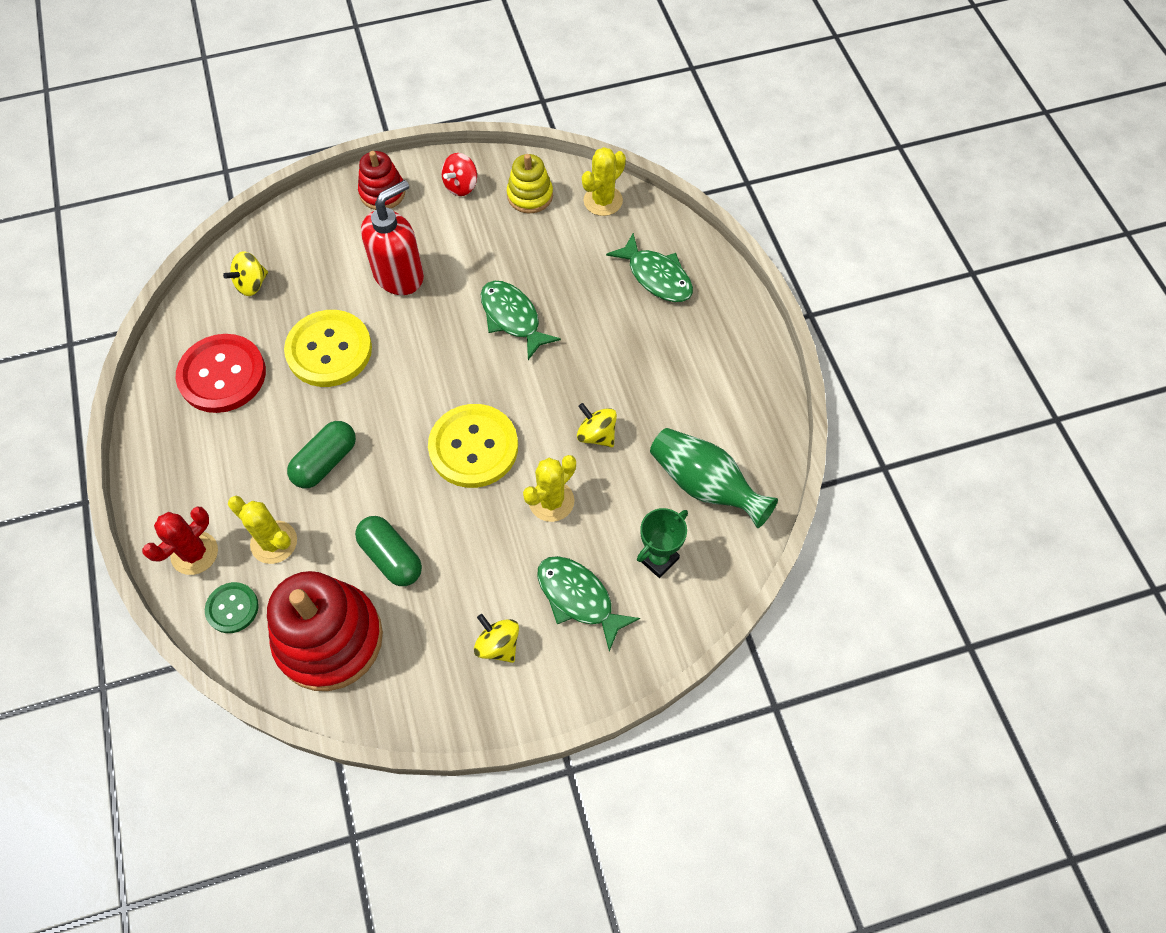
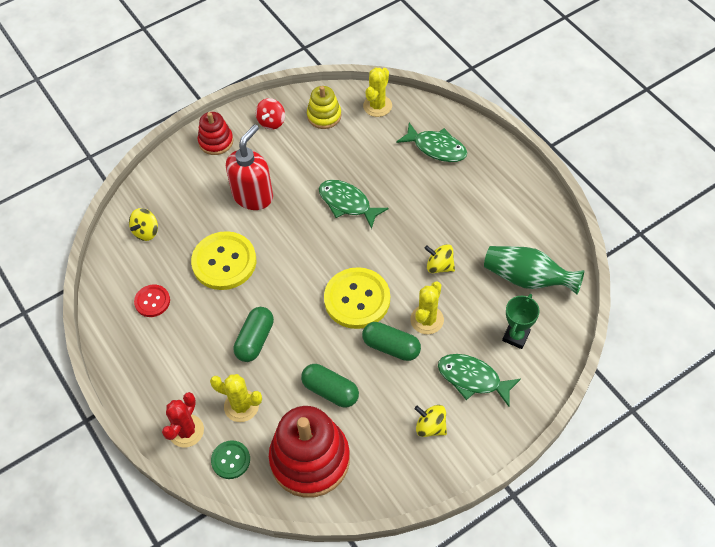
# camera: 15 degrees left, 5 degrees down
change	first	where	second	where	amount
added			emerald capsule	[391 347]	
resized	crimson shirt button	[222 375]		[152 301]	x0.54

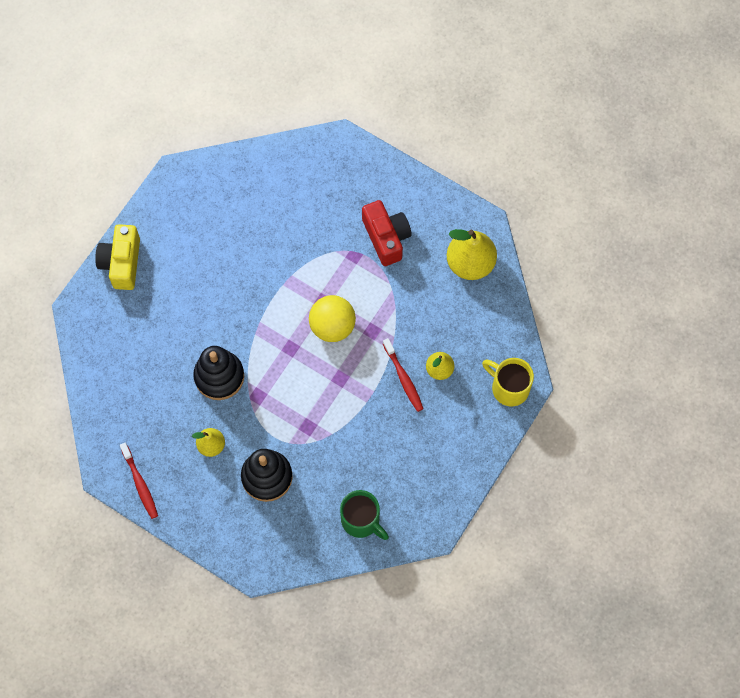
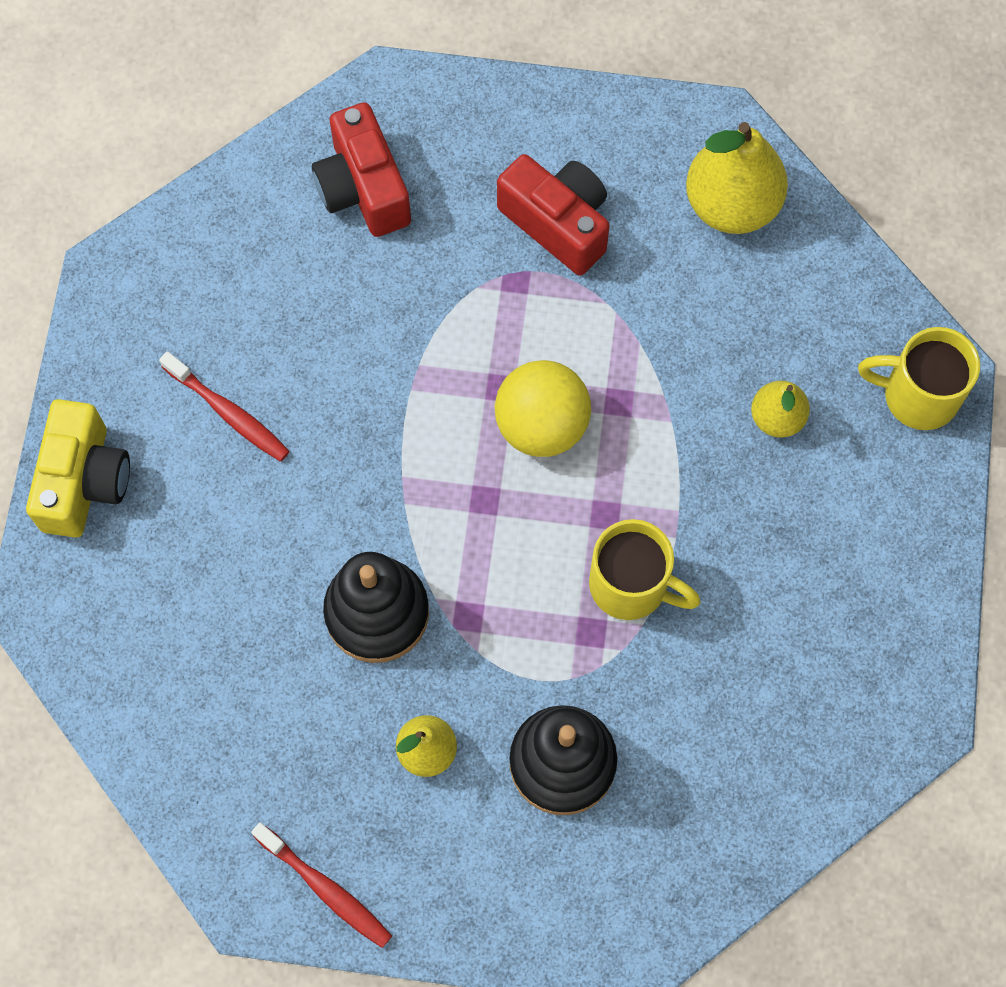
# camera: 25 degrees left, 0 degrees up
change	first	where	second	where	amount
removed	emerald mug	[361 520]			
added			crimson compact camera	[363 188]	
added			bright yellow mug	[631 585]	
moved	crimson toothbrush	[403 378]		[228 413]	
turned	bright yellow compact camera	[122 263]		[84 481]	150 degrees counterclockwise

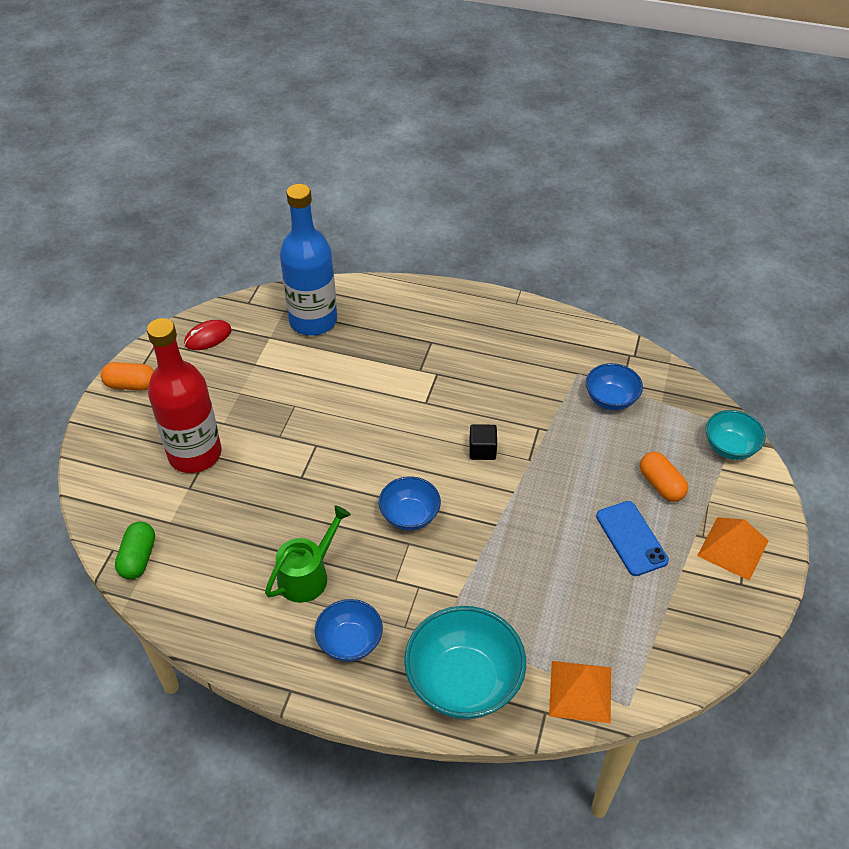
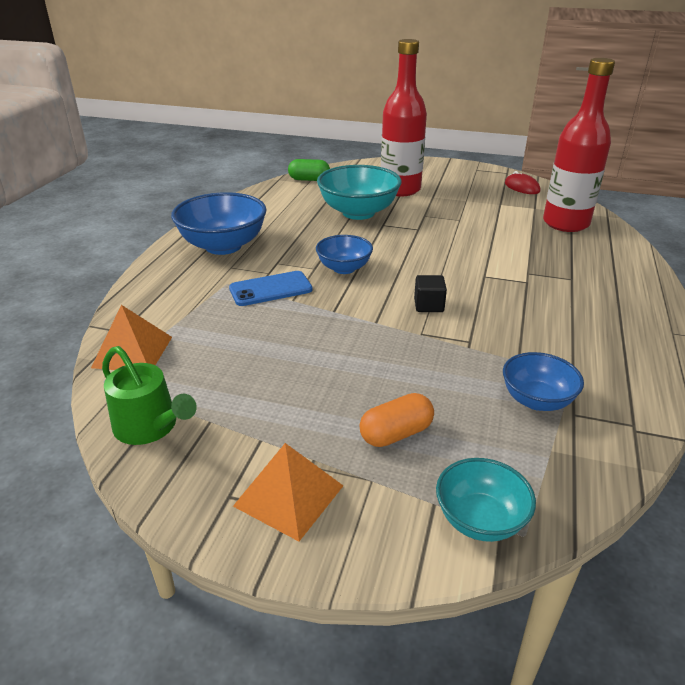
# camera: 90 degrees right, 15 degrees down
change	first	where	second	where	amount
removed	orange capsule	[131 385]			
moved	emerald watering can	[307 575]		[150 427]	
moved	teal deep dish	[463 682]		[358 212]	
moved	blue smartphone	[631 538]		[270 289]	
recoloured	blue bottle	[313 321]	crimson bottle	[565 223]	
resized	blue deep dish	[350 642]		[223 246]	x1.72

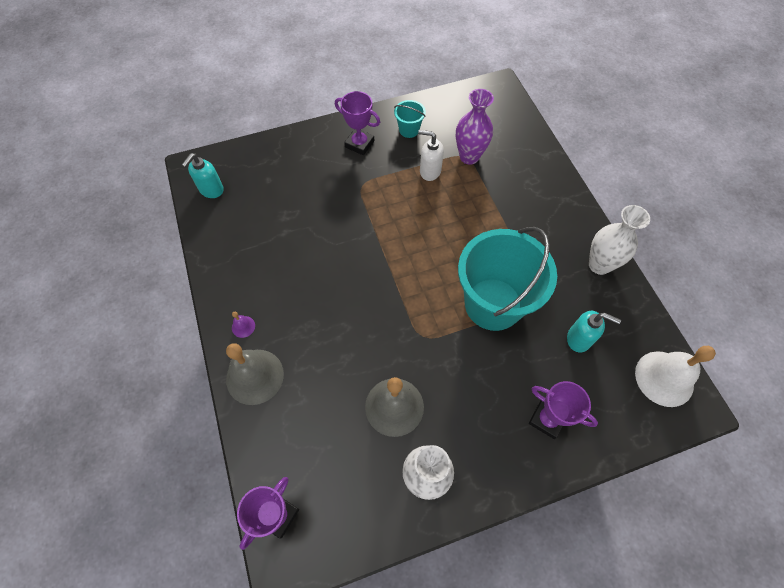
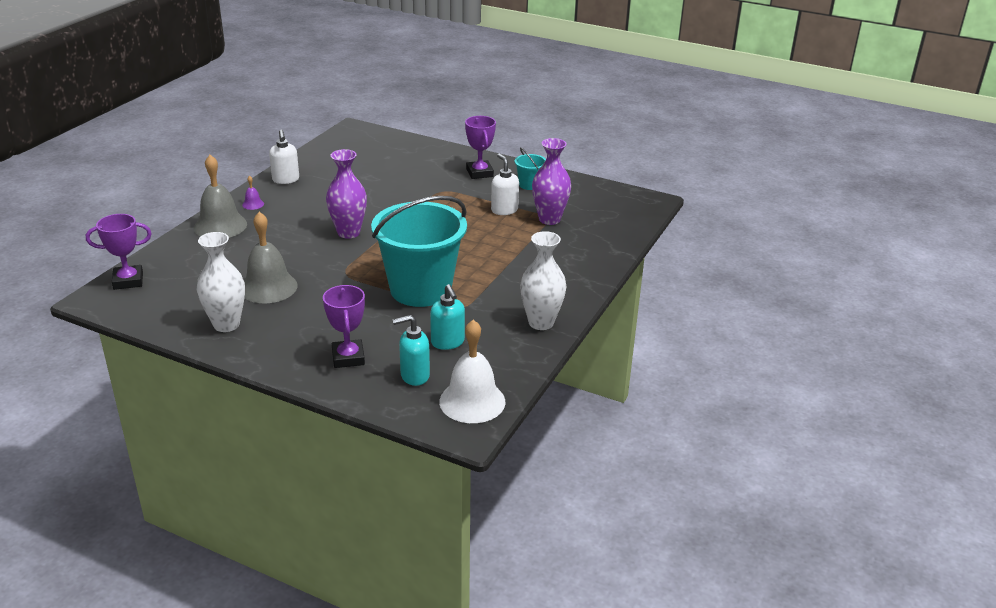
# camera: 45 degrees right, 30 degrees down
change	first	where	second	where	amount
added			snow-white pump bottle	[286 180]	
added			violet vase	[348 233]	
moved	teal pump bottle	[211 190]		[414 376]	

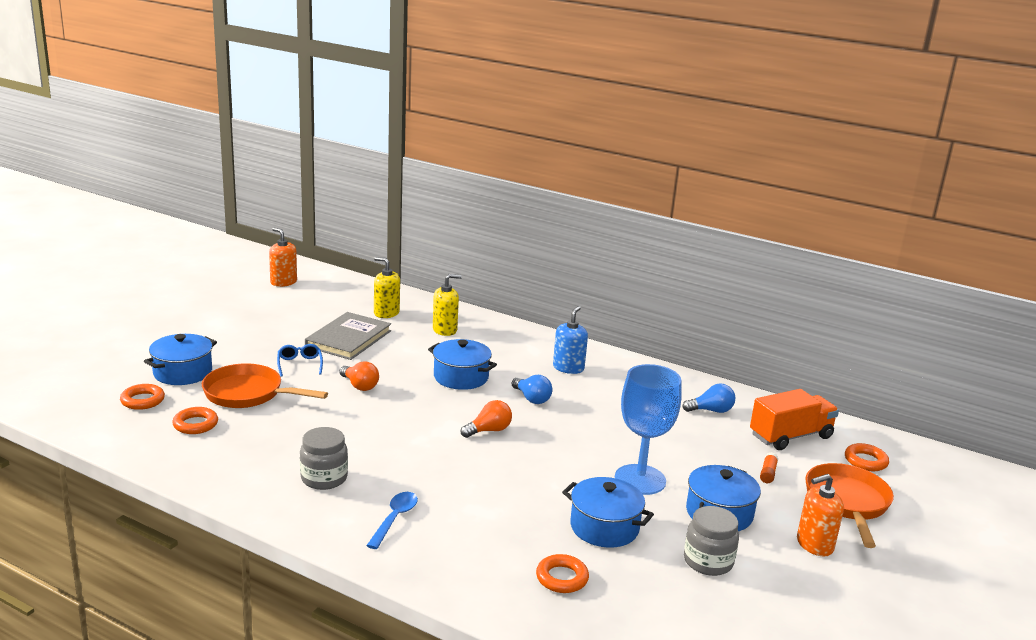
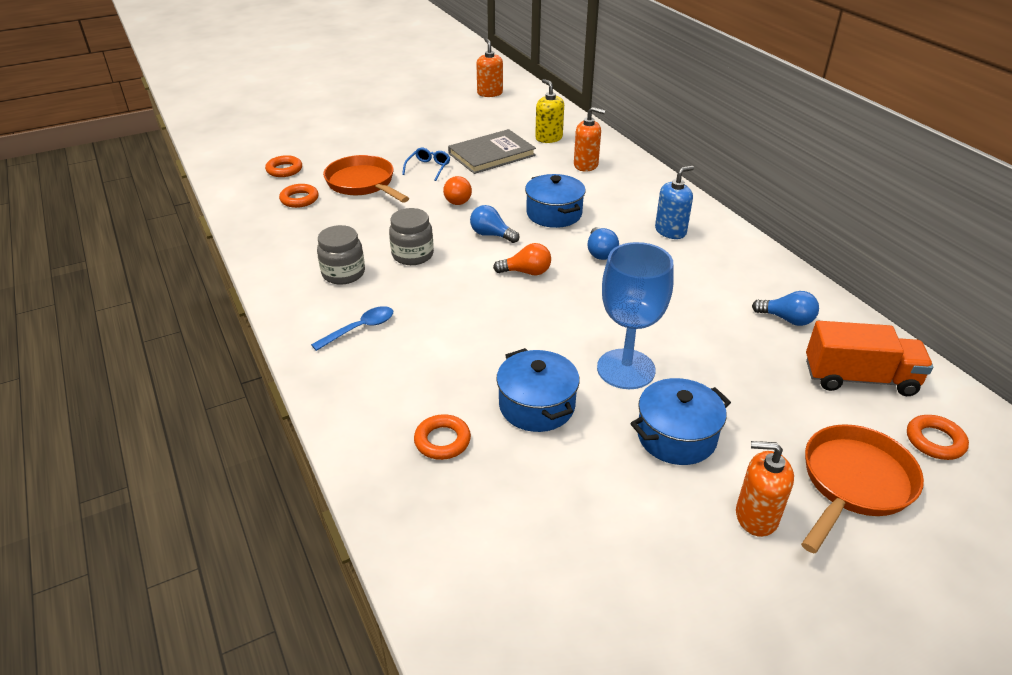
# camera: 35 degrees right, 15 degrees up
change	first	where	second	where	amount
removed	blue stockpot	[183 373]			
removed	orange stick of glue	[768 473]			
added			blue lightbulb	[491 235]	
moved	gray preserve jar	[708 562]		[413 255]	
recoloured	bright yellow pump bottle	[445 330]	orange pump bottle	[586 165]	

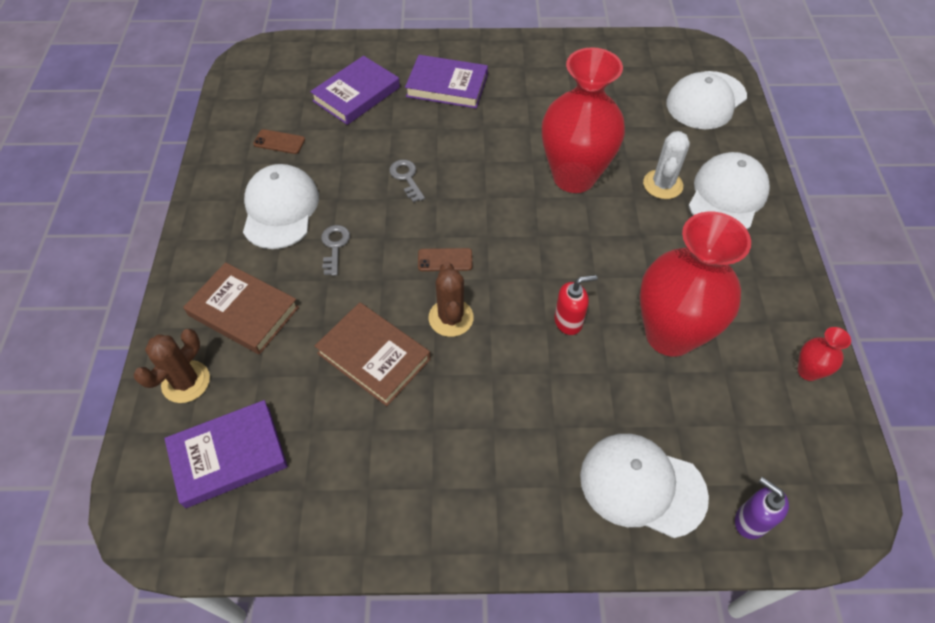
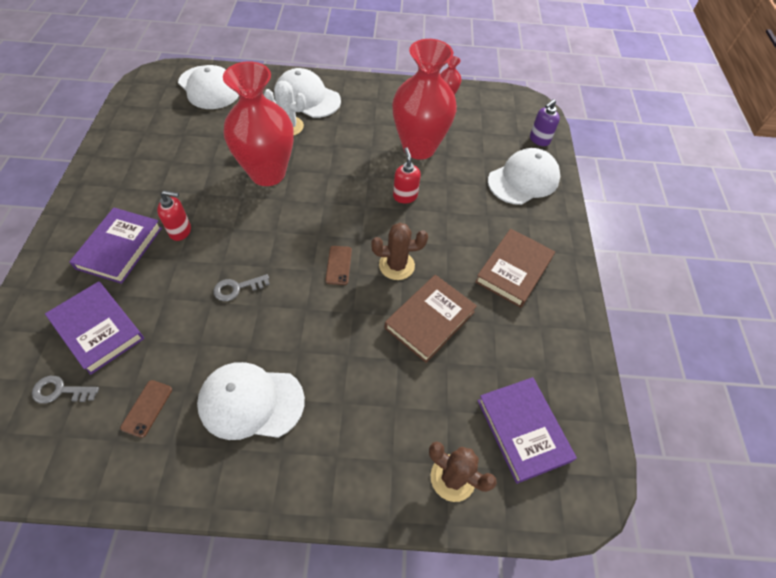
# camera: 90 degrees left, 0 degrees up
change	first	where	second	where	amount
added			crimson pump bottle	[180 231]	
moved	russet hardback	[243 311]		[514 270]	
moved	gray door key	[334 246]		[60 391]	
turned	snow-white cap	[642 485]		[523 180]	150 degrees counterclockwise

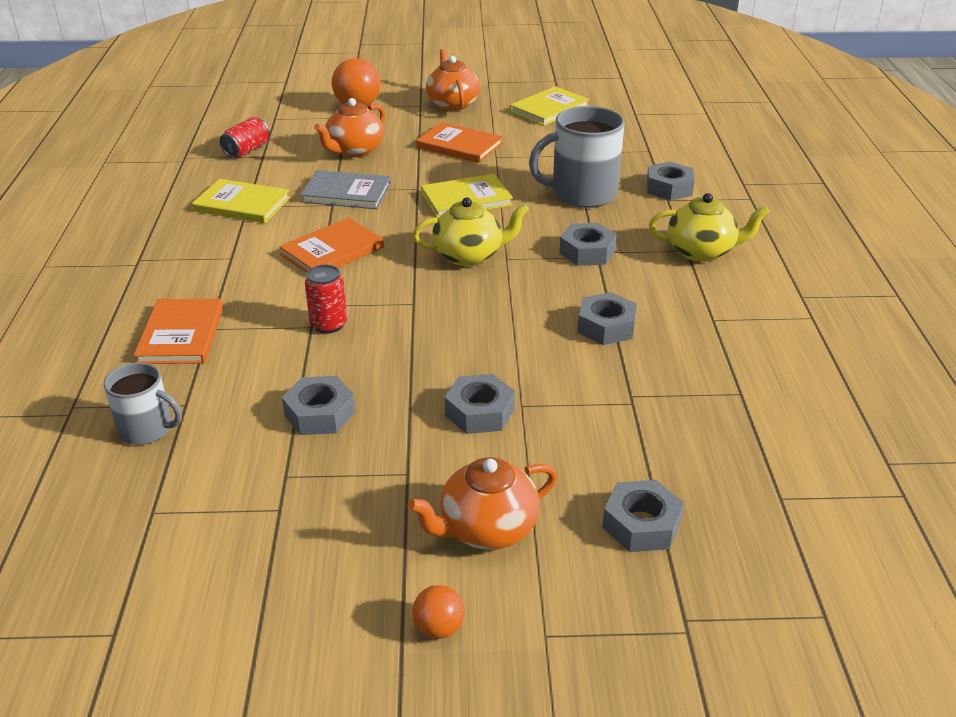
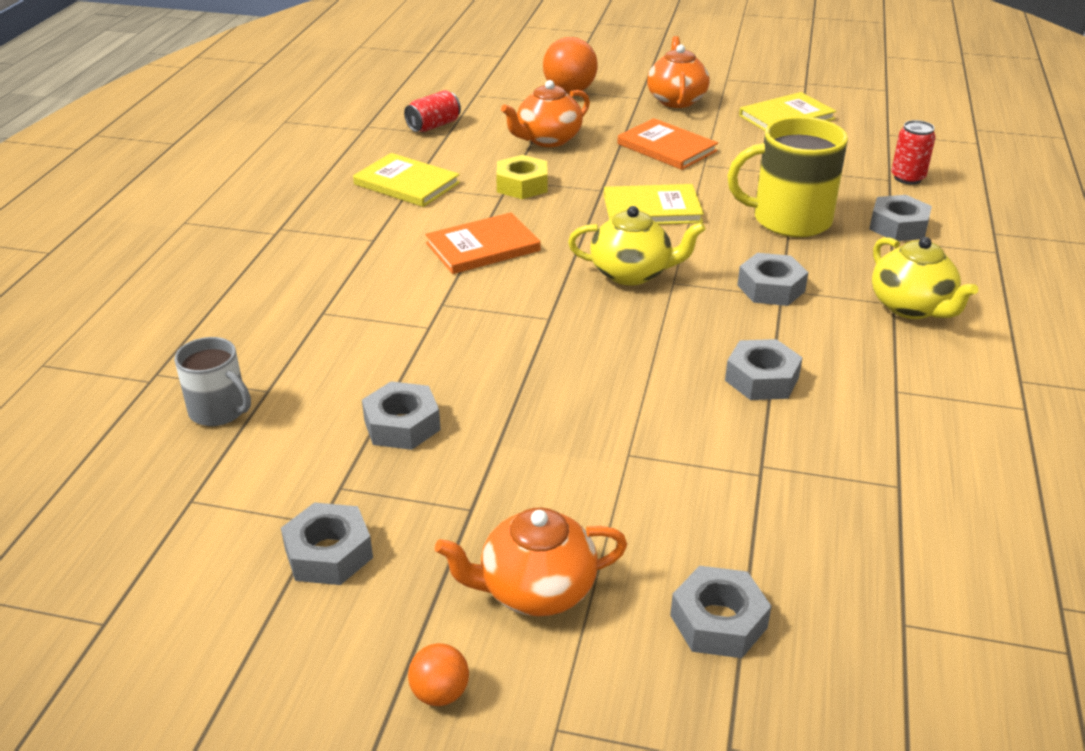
# camera: 15 degrees right, 0 degrees up
change	first	where	second	where	amount
removed	orange hardback	[181 334]			
moved	crimson tin	[328 324]		[907 178]	
moved	gray hexagon nut	[479 412]		[328 553]	
replaced	gray hardback	[346 193]	bright yellow hexagon nut	[522 185]	
recoloured	gray mug	[581 194]	bright yellow mug	[789 220]	
turned	bright yellow teapot	[701 251]		[911 307]	45 degrees clockwise

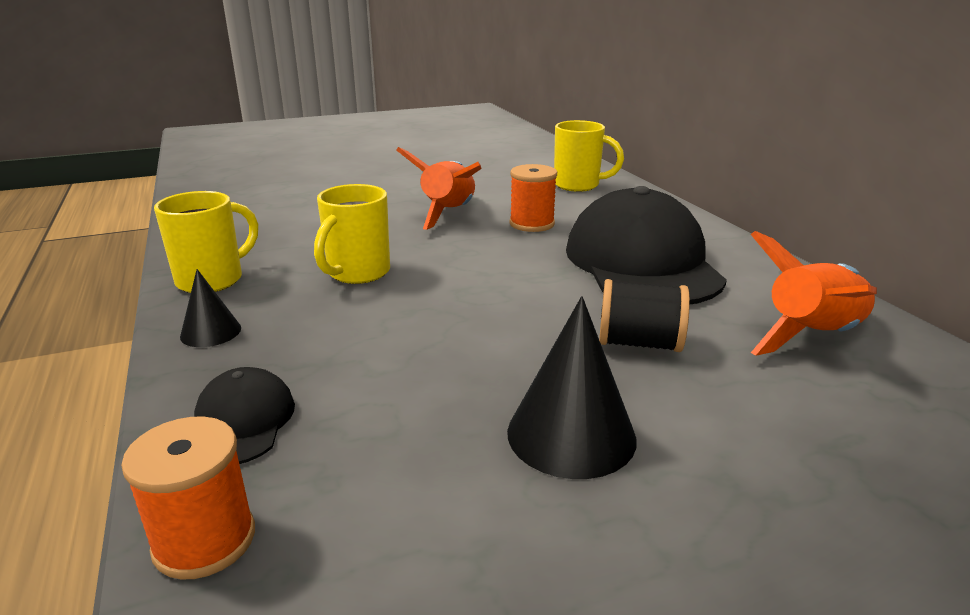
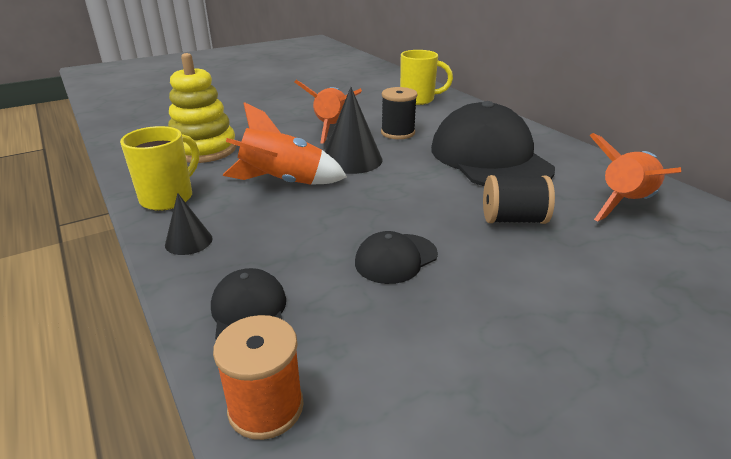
# camera: 10 degrees left, 5 degrees up
change	first	where	second	where	amount
added			bright yellow stacking toy	[204 149]	
added			ebony cap	[396 258]	
moved	ebony cone shape	[571 434]		[352 160]	
replaced	bright yellow mug	[357 273]	orange toy rocket	[283 183]	
recoloured	orange reel of thread	[532 224]	ebony reel of thread	[398 133]	

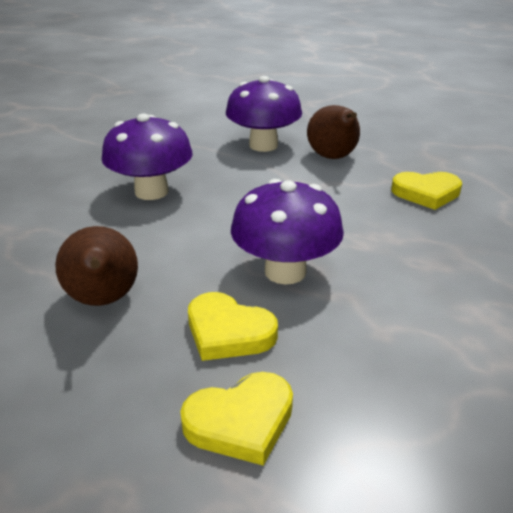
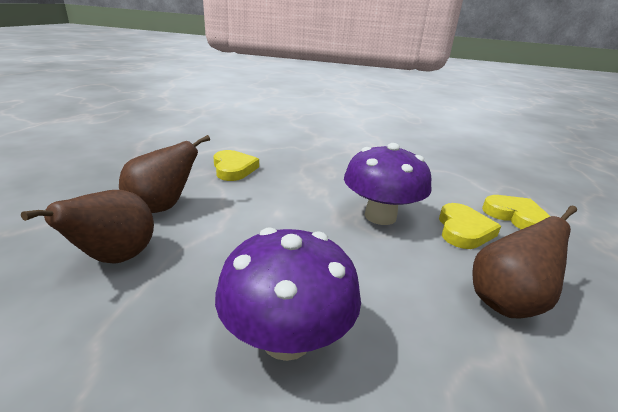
# camera: 110 degrees left, 5 degrees down
change	first	where	second	where	amount
replaced	violet fungus	[263 145]	russet pear	[115 258]	

